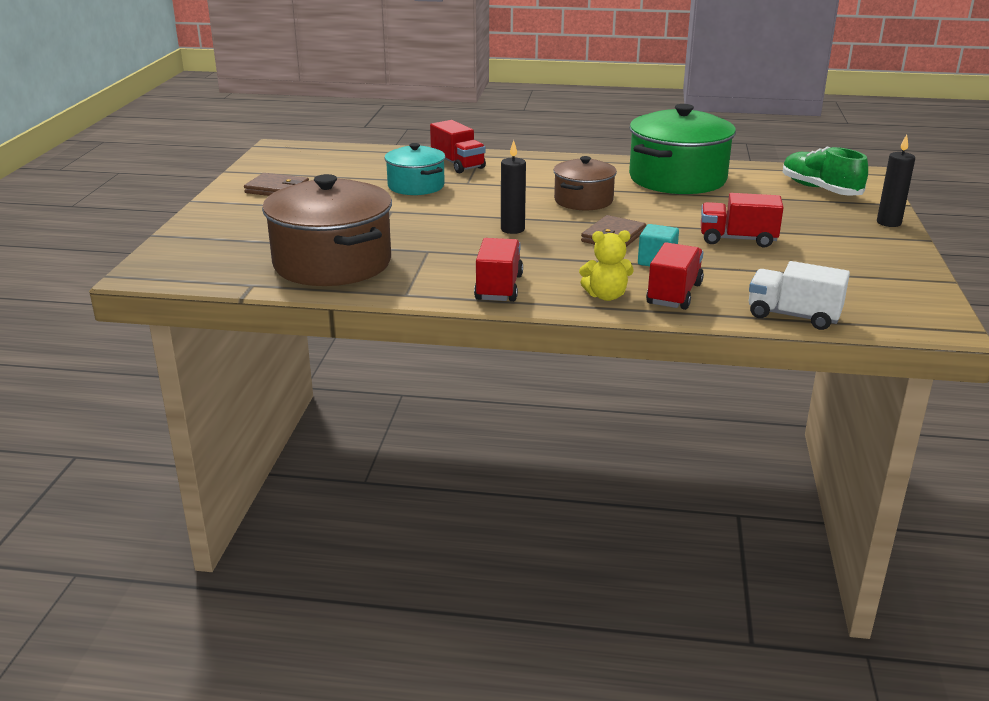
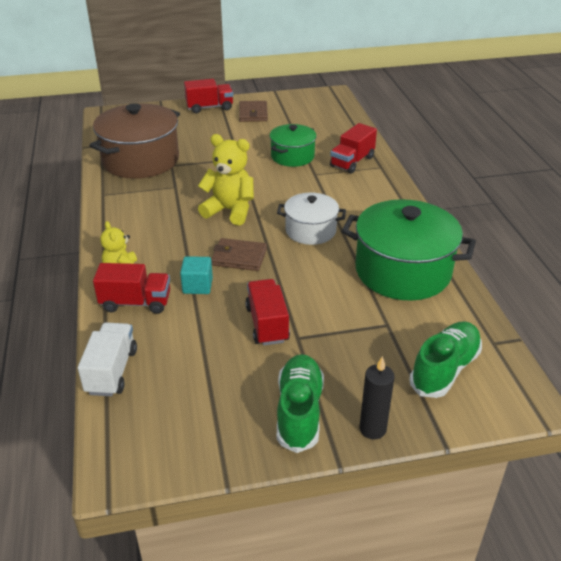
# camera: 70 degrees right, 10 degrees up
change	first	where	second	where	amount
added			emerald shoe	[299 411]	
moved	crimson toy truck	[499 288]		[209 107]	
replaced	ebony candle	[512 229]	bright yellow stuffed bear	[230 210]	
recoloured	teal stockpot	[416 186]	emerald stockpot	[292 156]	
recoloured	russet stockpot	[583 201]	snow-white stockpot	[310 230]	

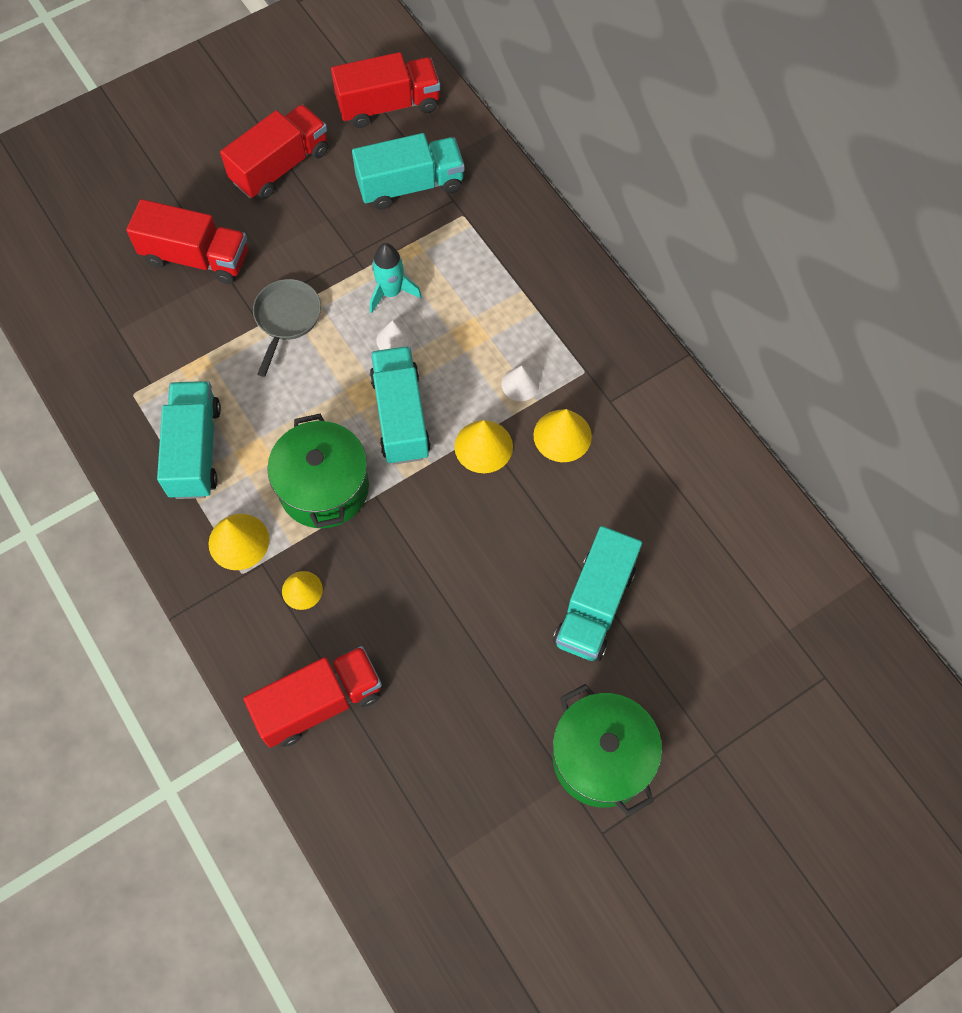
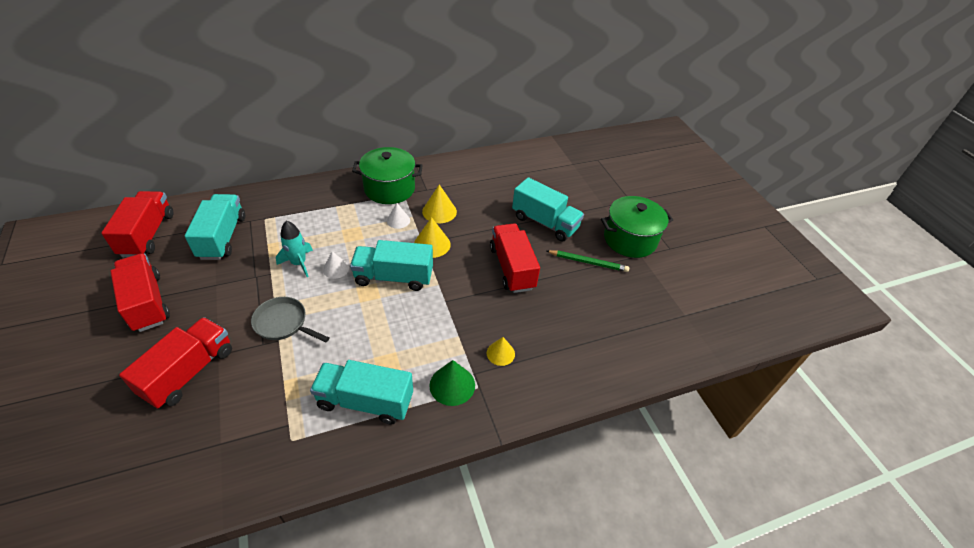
# camera: 80 degrees left, 20 degrees down
change	first	where	second	where	amount
added			emerald lead pencil	[588 262]	
moved	crimson toy truck	[319 703]		[512 268]	
moved	emerald stockpot	[324 488]		[389 189]	
recoloured	bright yellow cone shape	[238 541]	emerald cone shape	[452 385]	

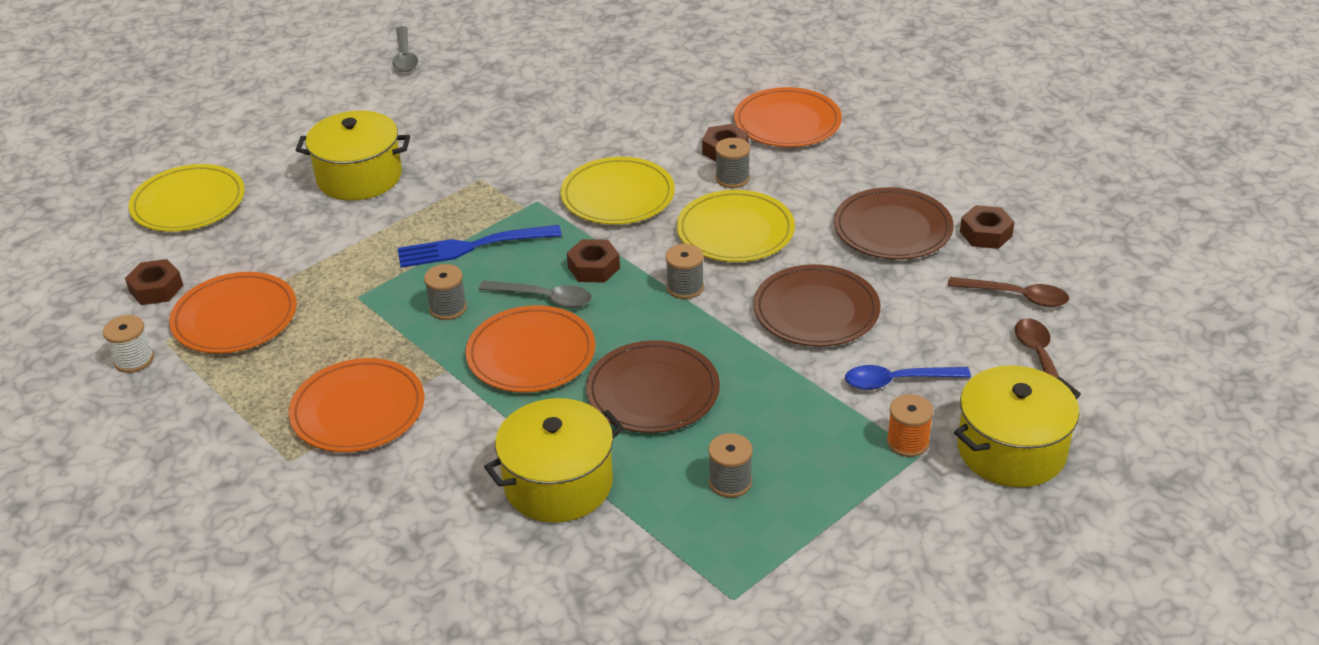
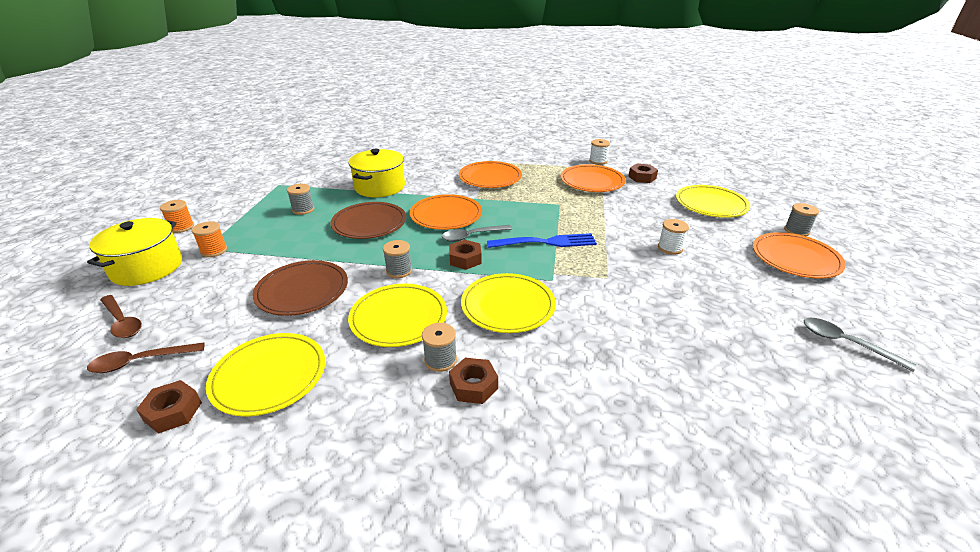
# camera: 140 degrees right, 5 degrees down
change	first	where	second	where	amount
removed	blue teaspoon	[897 381]			
added			orange reel of thread	[181 227]	
moved	gray reel of thread	[448 308]		[796 231]	
moved	orange dinner plate	[787 122]		[795 258]	
replaced	bright yellow stockpot	[359 177]	snow-white reel of thread	[670 248]	
recoloured	russet dinner plate	[892 229]	bright yellow dinner plate	[269 376]	
turned	blue dinner fork	[473 246]		[545 242]	45 degrees clockwise

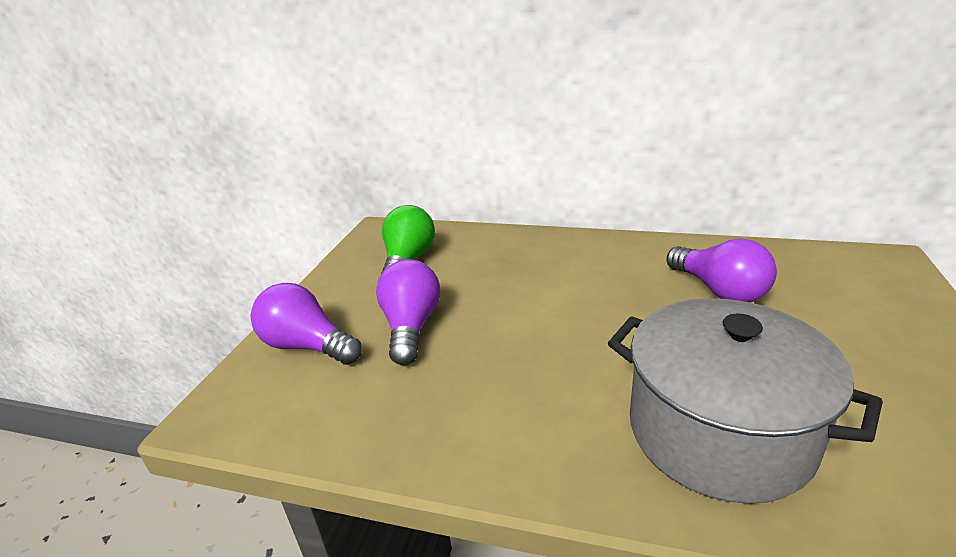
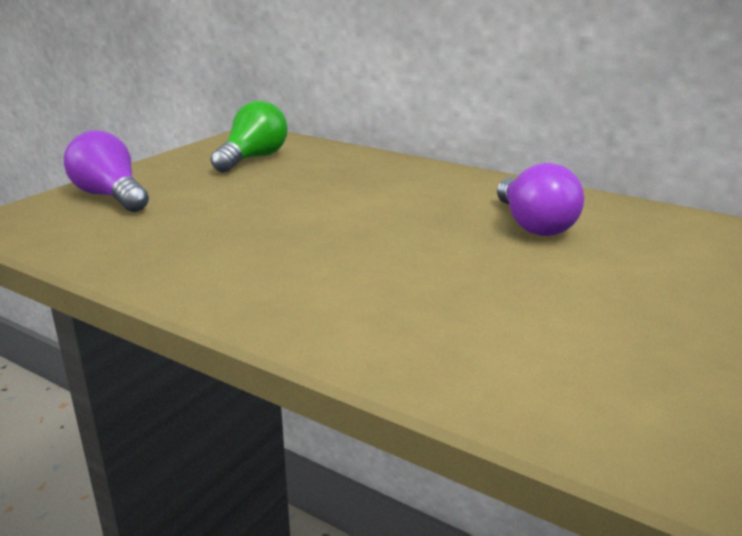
# camera: 15 degrees right, 5 degrees down
change	first	where	second	where	amount
removed	violet lightbulb	[411 327]			
removed	gray stockpot	[718 432]			

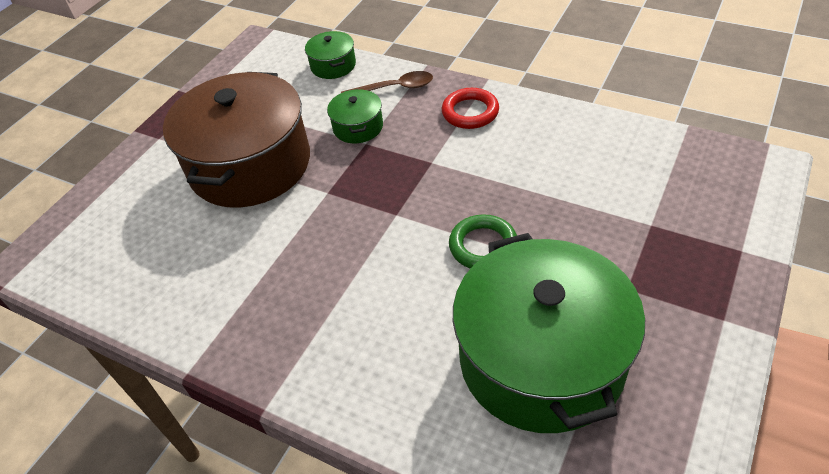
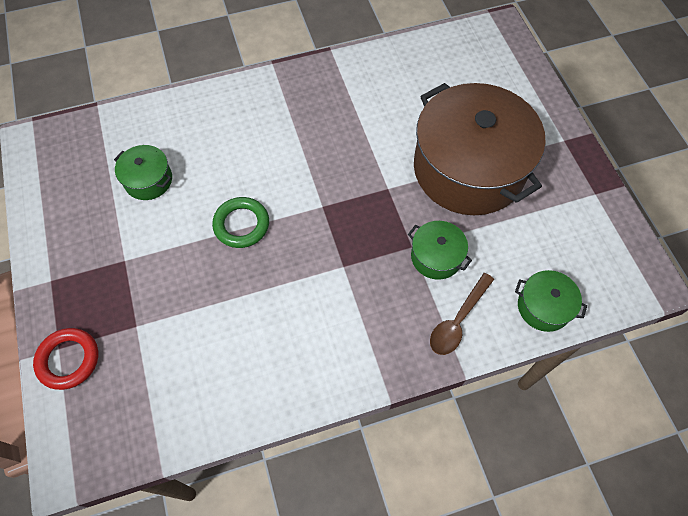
# camera: 130 degrees right, 15 degrees up
change	first	where	second	where	amount
moved	crimson hoop	[470 112]		[68 360]	
resized	emerald stockpot	[542 359]		[148 180]	x0.43

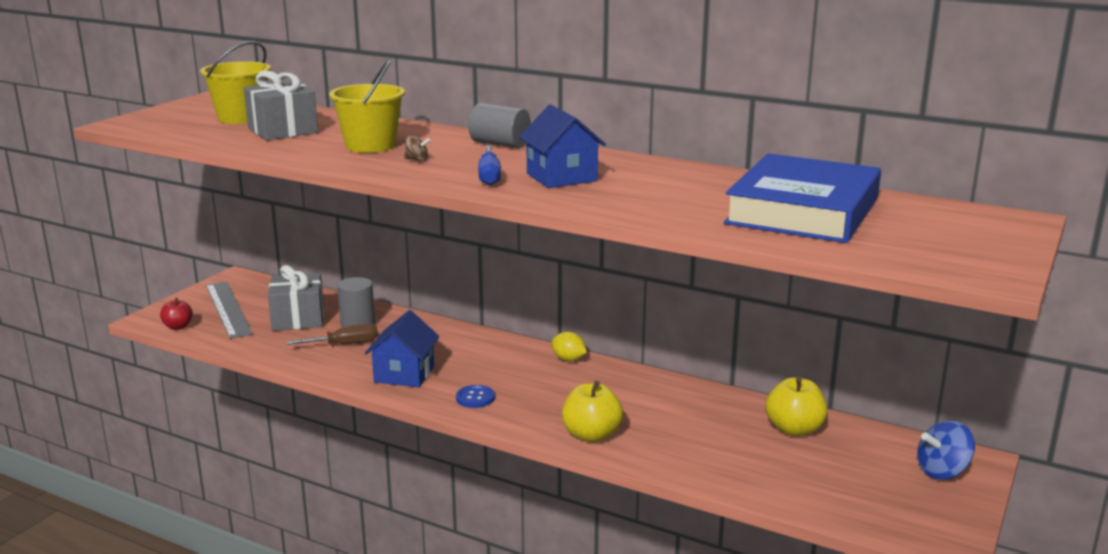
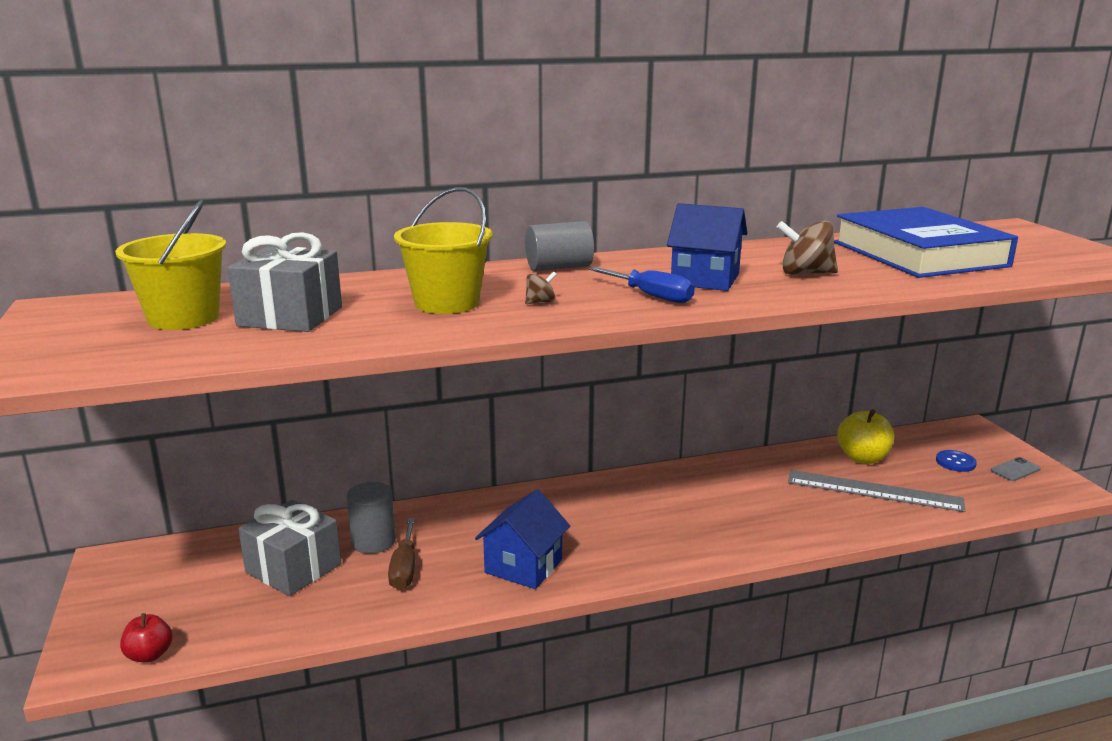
# camera: 45 degrees left, 0 degrees up
change	first	where	second	where	amount
removed	bright yellow toy lemon	[568 359]			
removed	bright yellow apple fruit	[591 435]			
removed	blue spinning top	[942 471]			
added			russet spinning top	[805 273]	
added			gray smartphone	[1015 470]	
moved	gray measuring stick	[228 309]		[874 491]	
moved	blue shirt button	[475 398]		[955 462]	
turned	russet flat screwdriver	[345 344]		[404 568]	150 degrees clockwise
turned	blue house	[404 374]		[523 566]	60 degrees clockwise

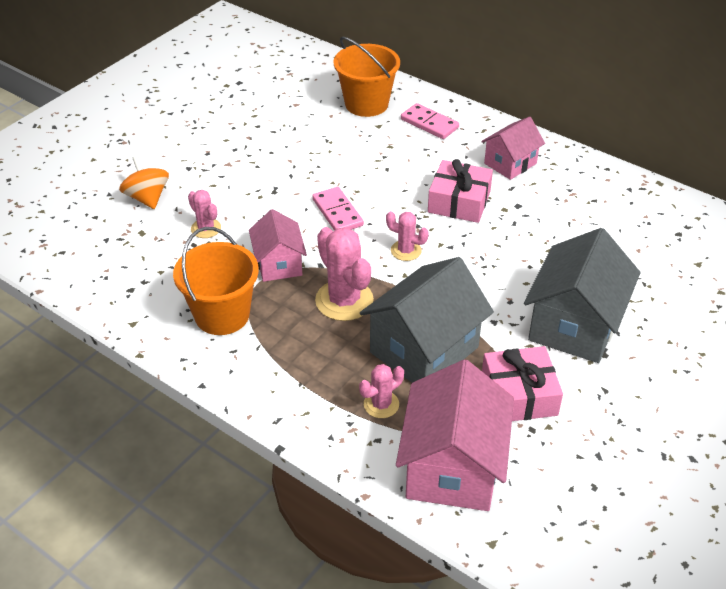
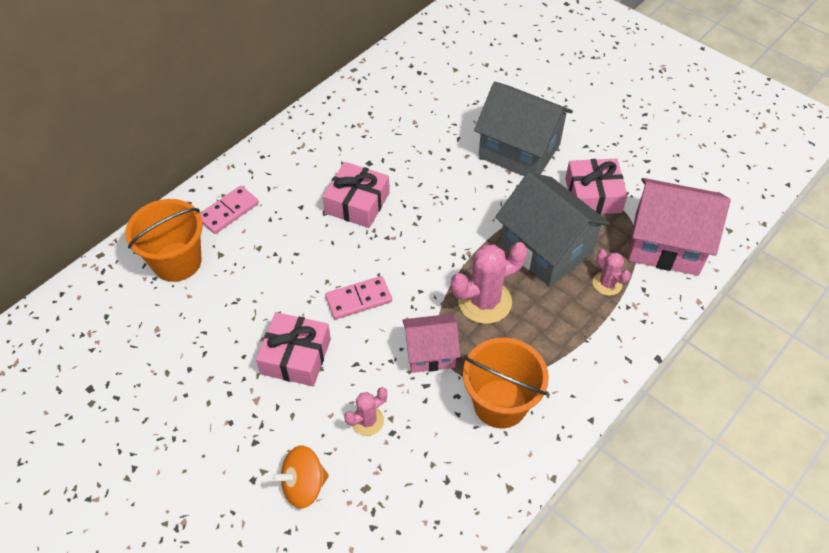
# camera: 85 degrees left, 10 degrees up
change	first	where	second	where	amount
removed	rose-pink prickly plant	[406 251]			
removed	rose-pink house	[510 163]			
added			rose-pink wrapped gift	[296 356]	

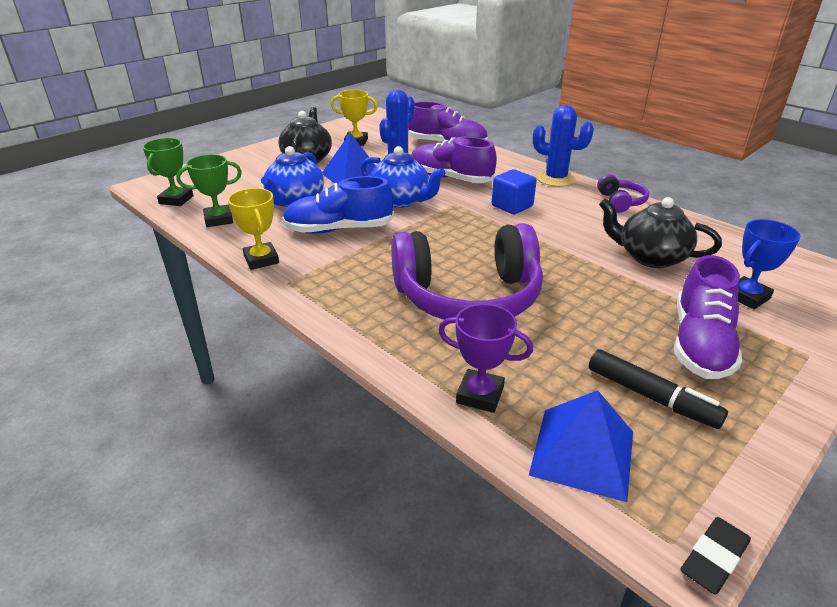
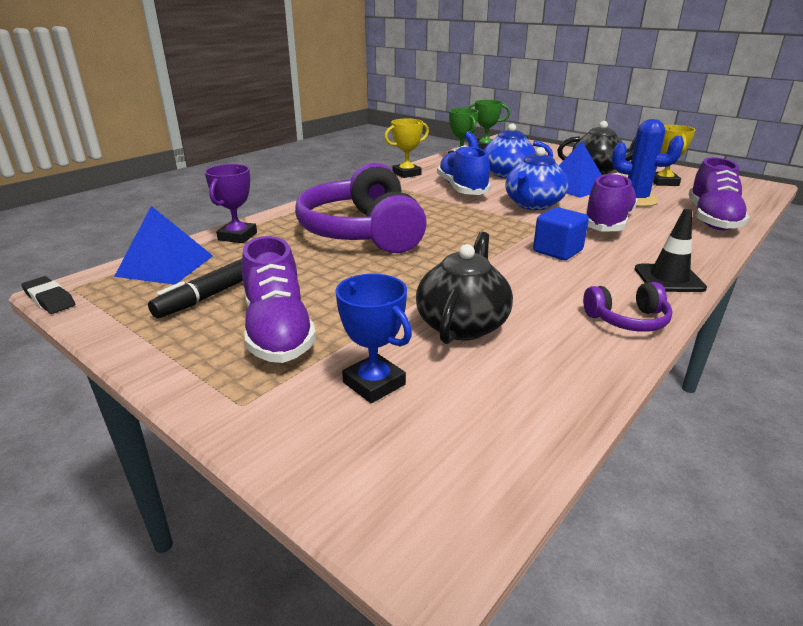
# camera: 85 degrees right, 5 degrees down
change	first	where	second	where	amount
replaced	blue prickly plant	[555 179]	ebony traffic cone	[669 278]	
turned	violet shoe	[700 344]		[278 331]	120 degrees counterclockwise

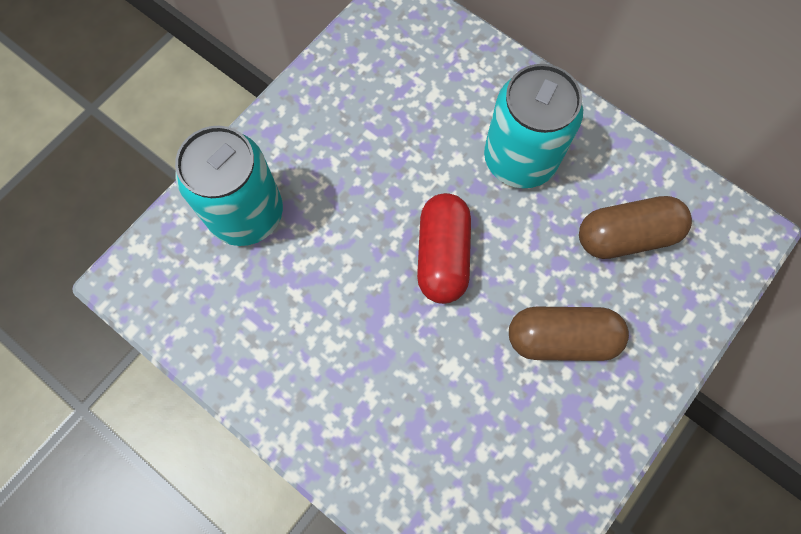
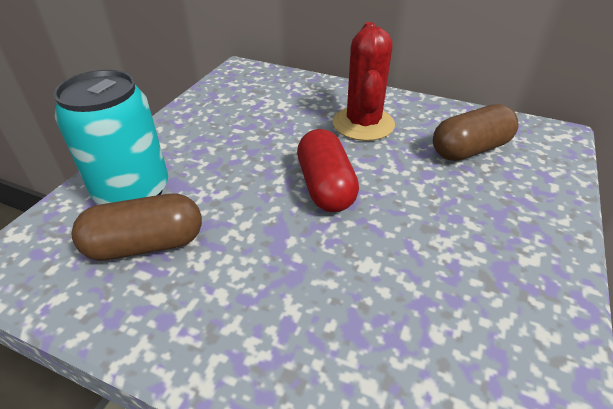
# camera: 15 degrees left, 30 degrees down
change	first	where	second	where	amount
moved	russet capsule	[561 338]		[146 245]	
replaced	teal tin	[520 159]	crimson prickly plant	[363 124]	

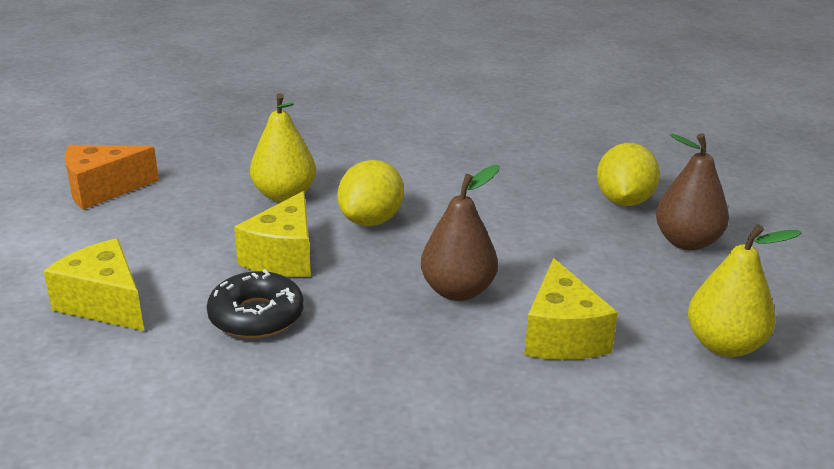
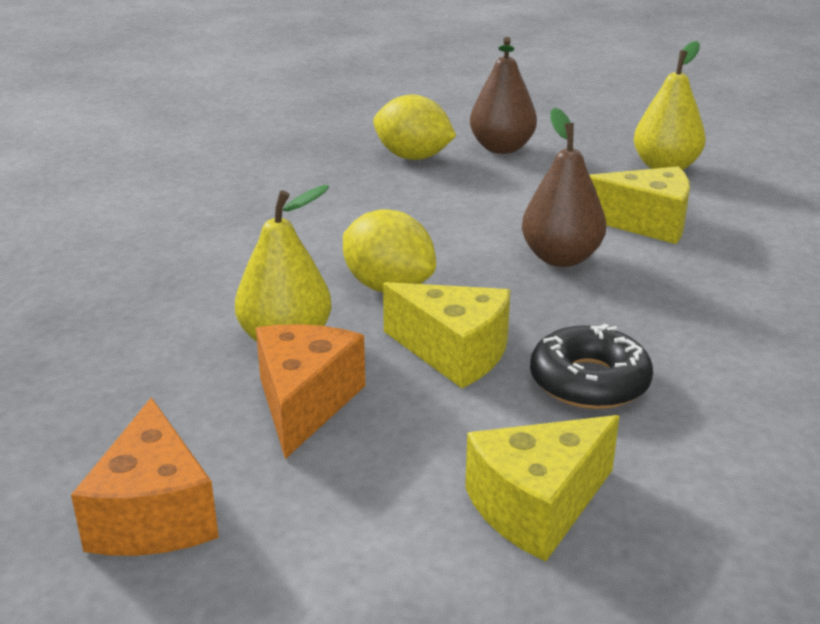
# camera: 75 degrees left, 0 degrees up
change	first	where	second	where	amount
added			orange cheese wedge	[305 403]	

